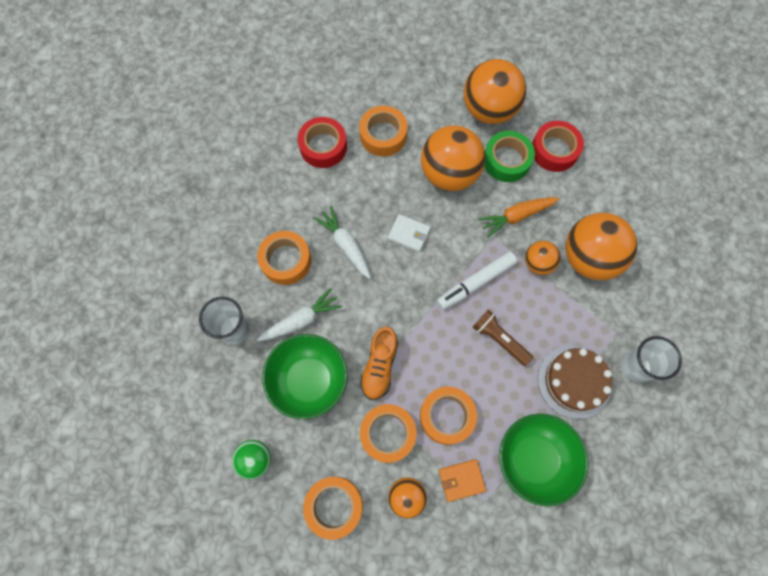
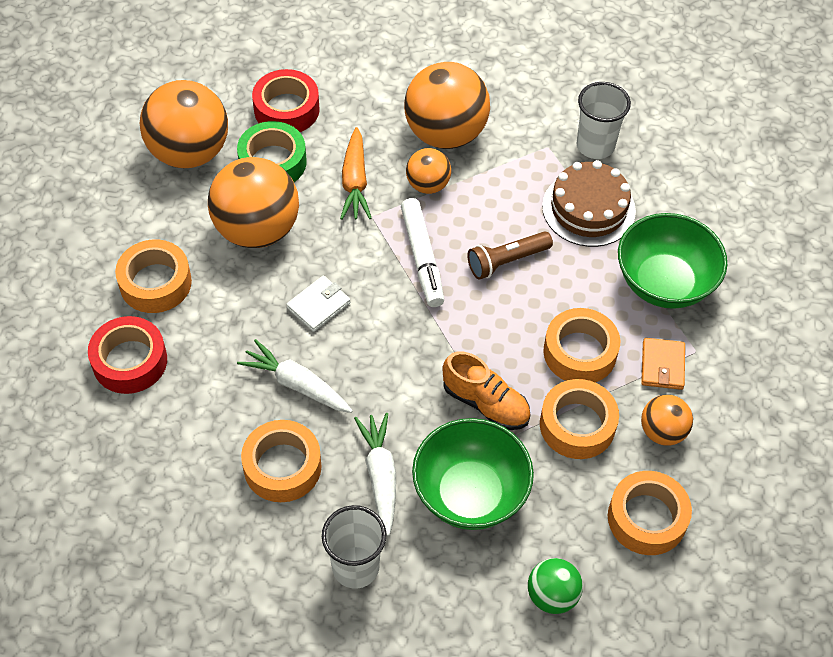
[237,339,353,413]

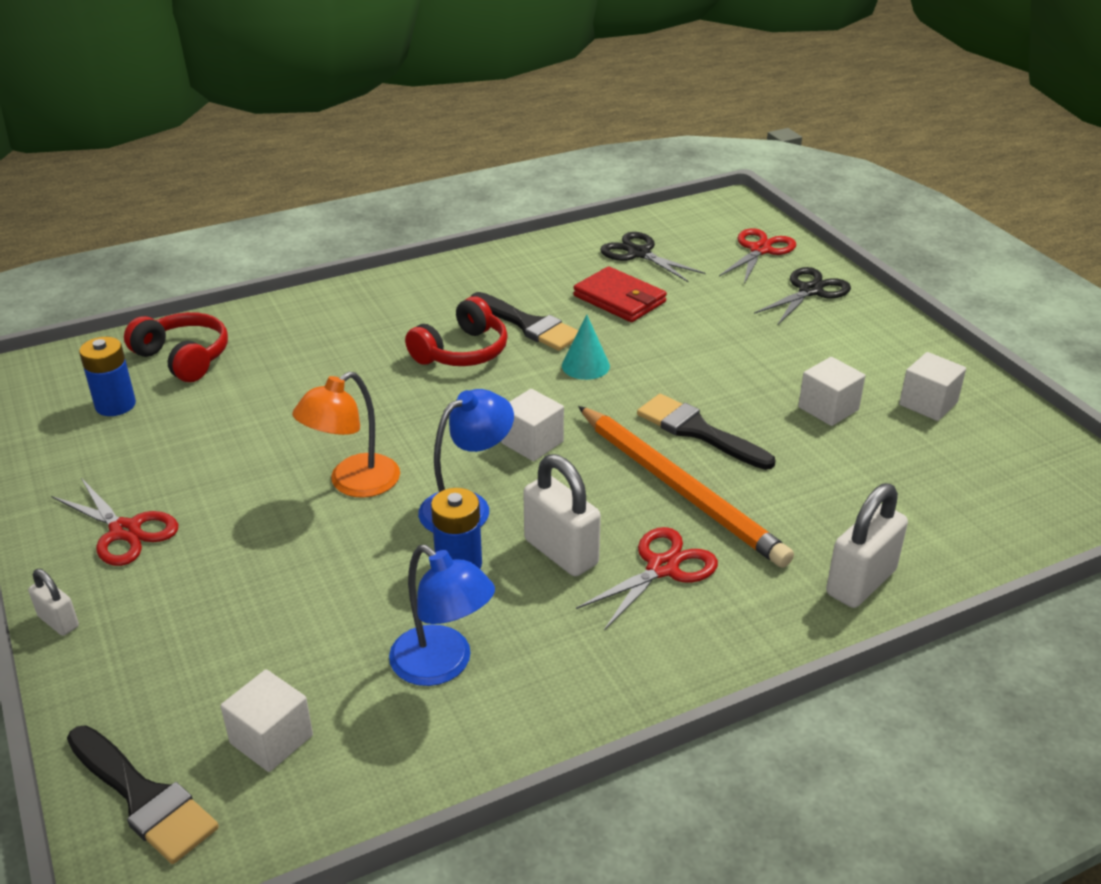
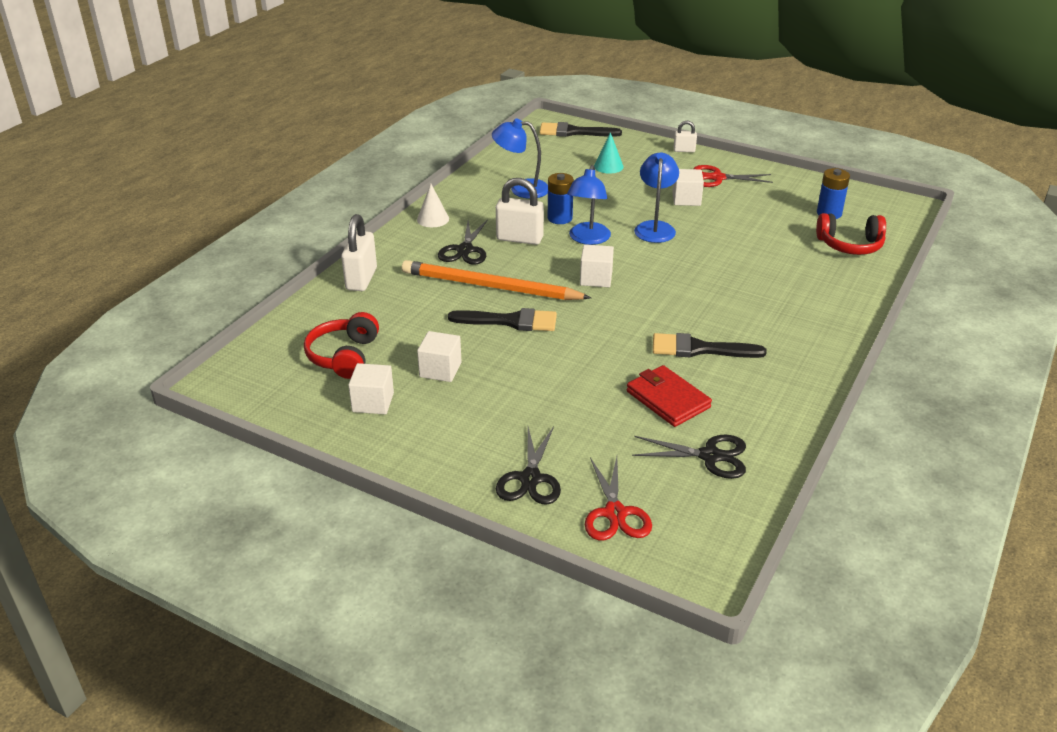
[417,184,449,227]
[672,169,704,206]
[304,312,379,379]
[594,132,624,174]
[634,153,679,243]
[438,219,488,265]
[627,365,712,427]

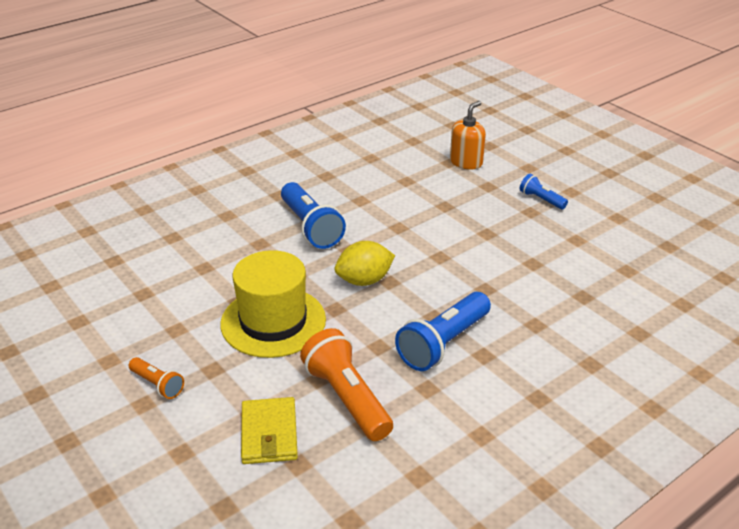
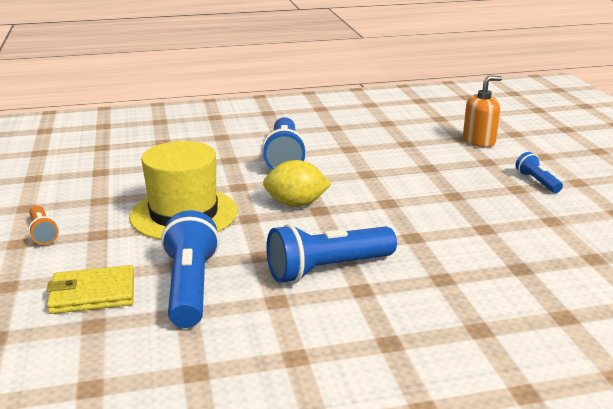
[161,210,220,328]
[46,265,134,314]

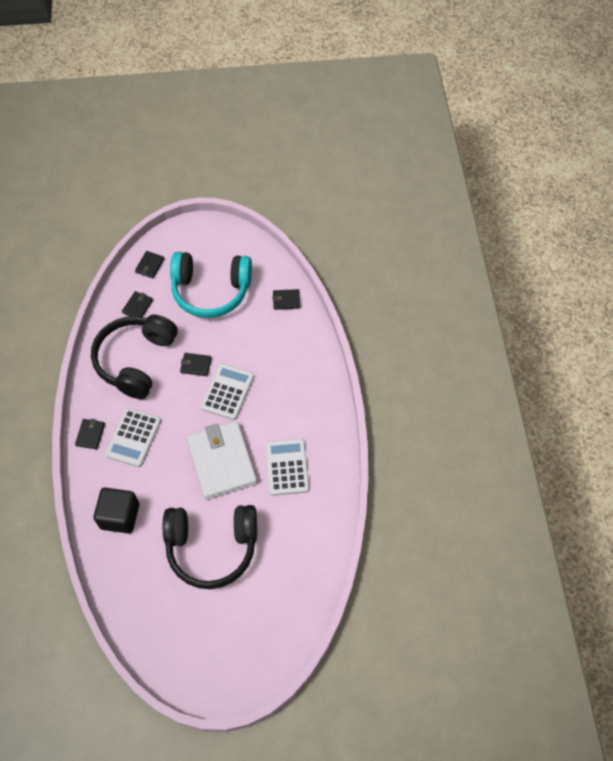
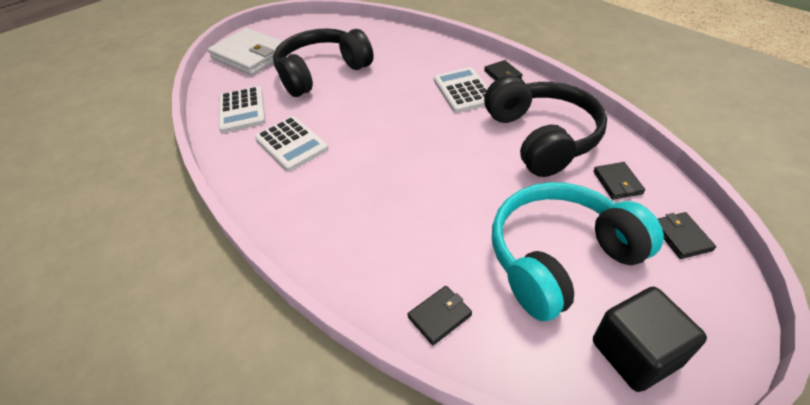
[180,353,212,376] (first image)
[593,287,707,392]
[208,28,283,76]
[219,86,265,133]

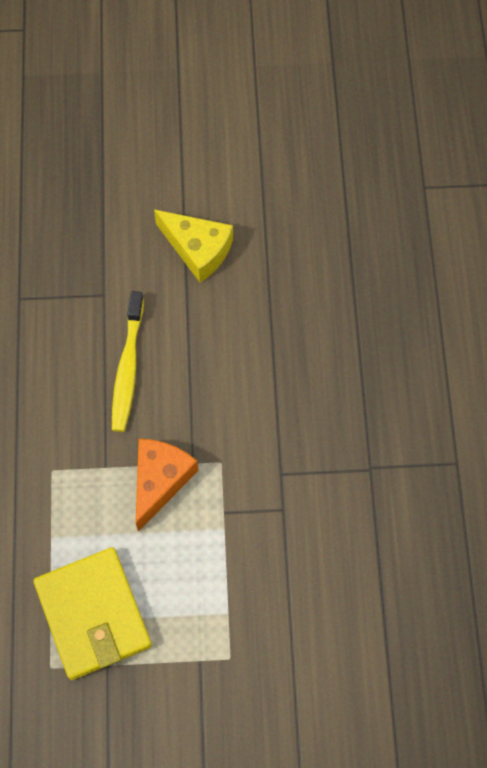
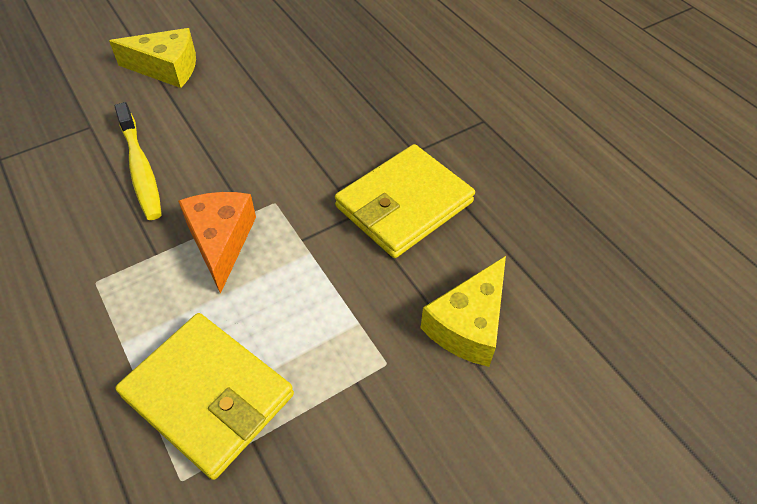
[335,144,475,258]
[421,256,506,367]

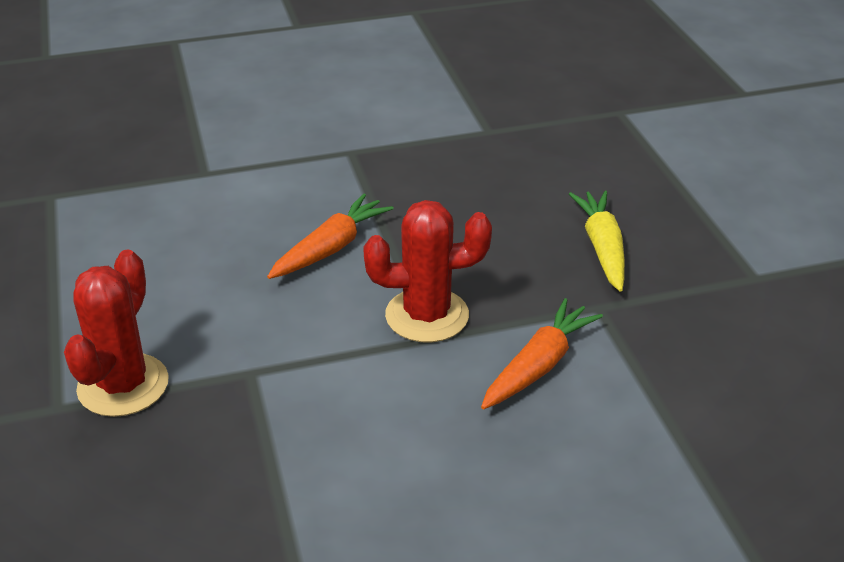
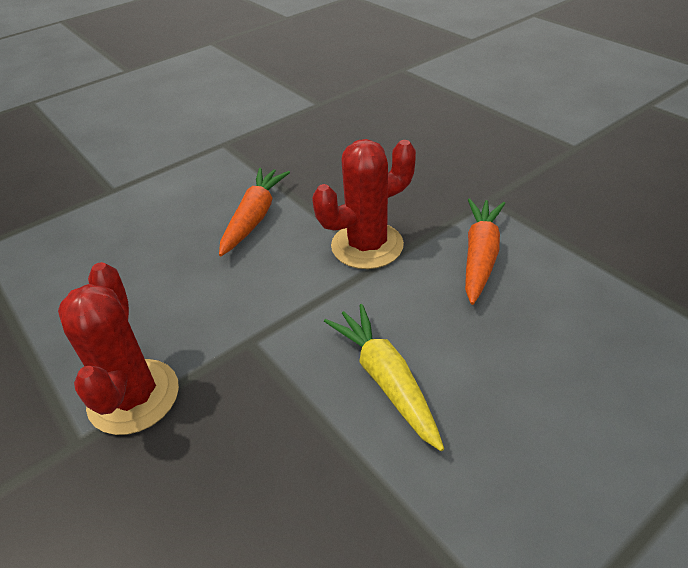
[324,304,444,451]

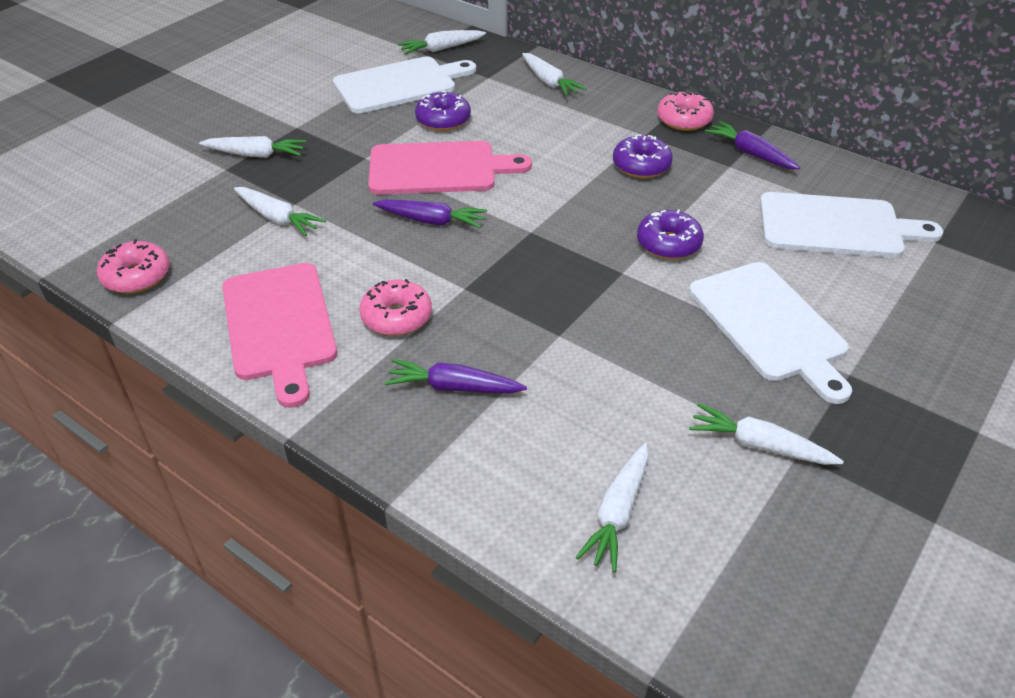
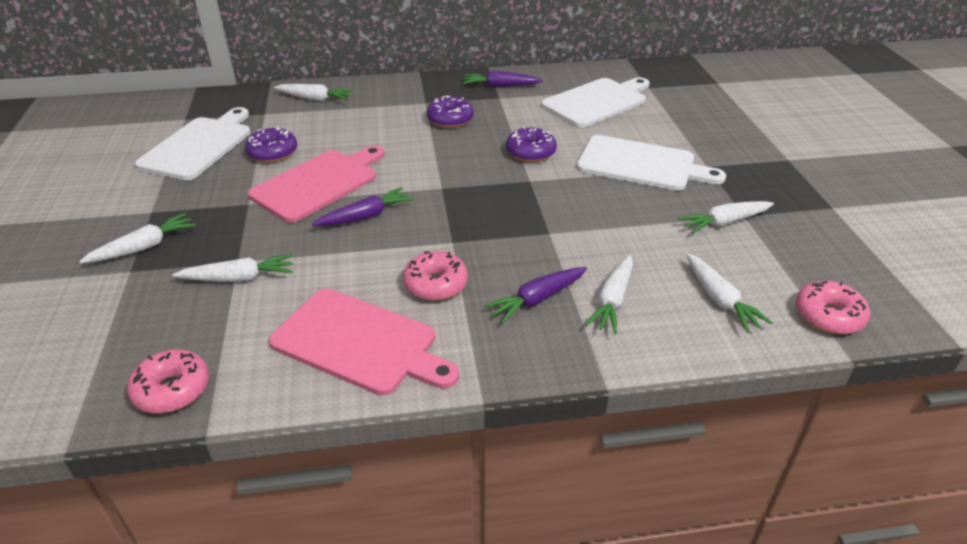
[585,255,633,334]
[796,281,870,334]

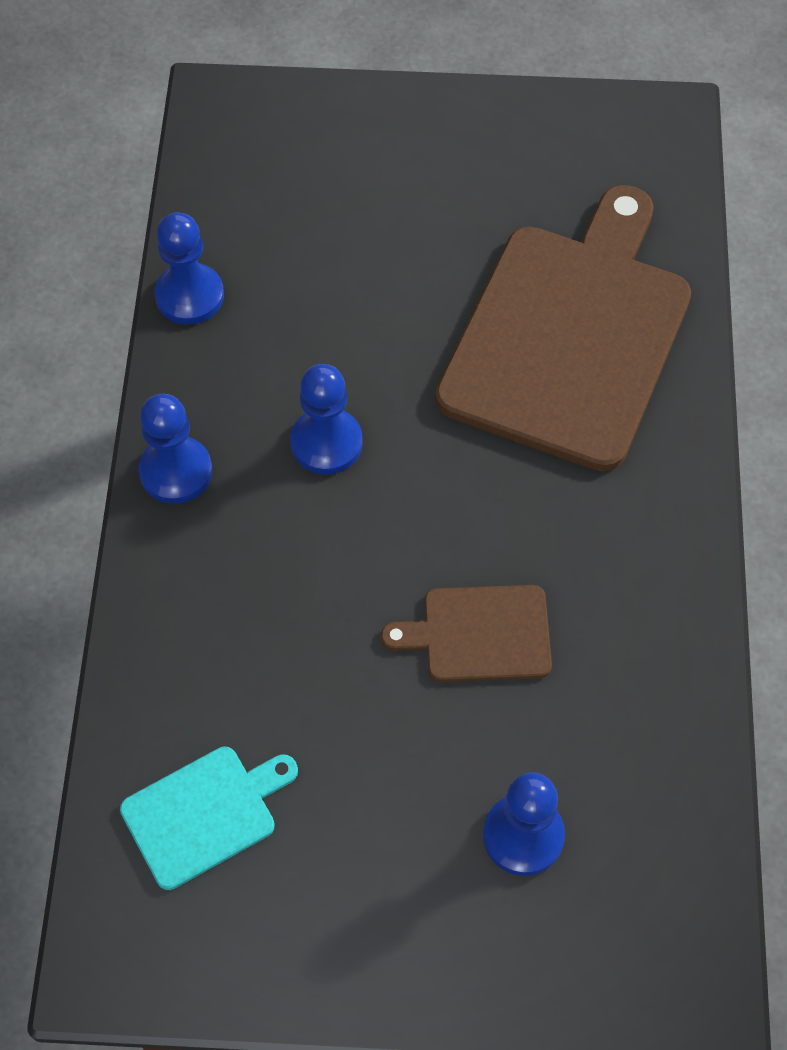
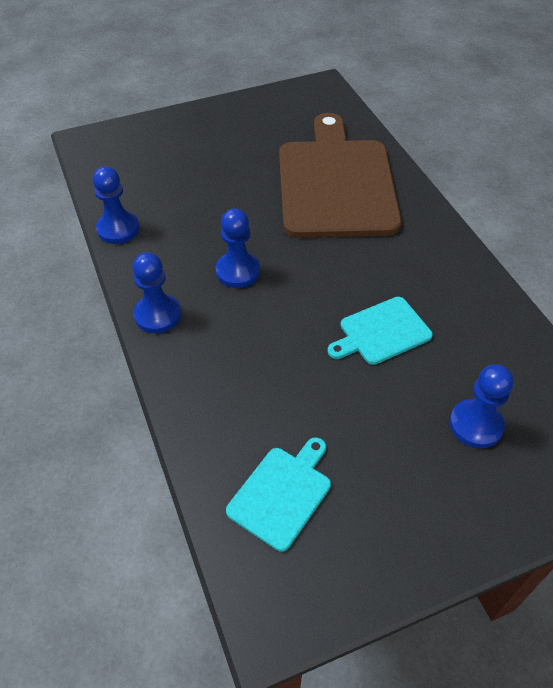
[327,297,433,365]

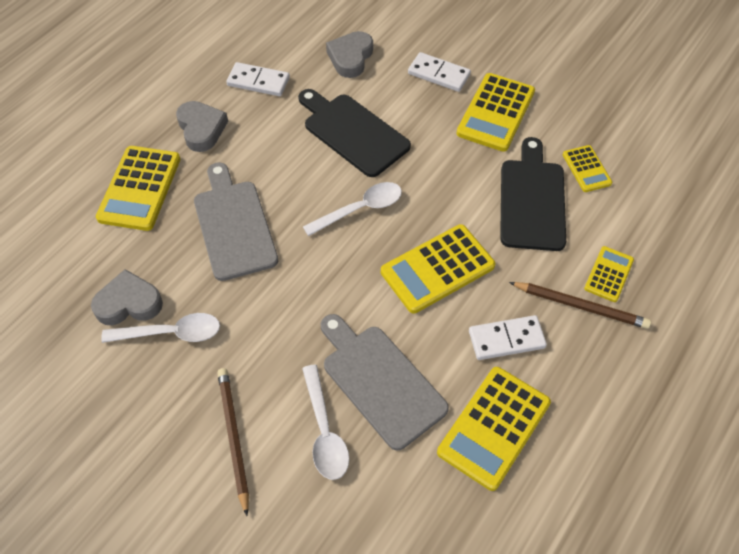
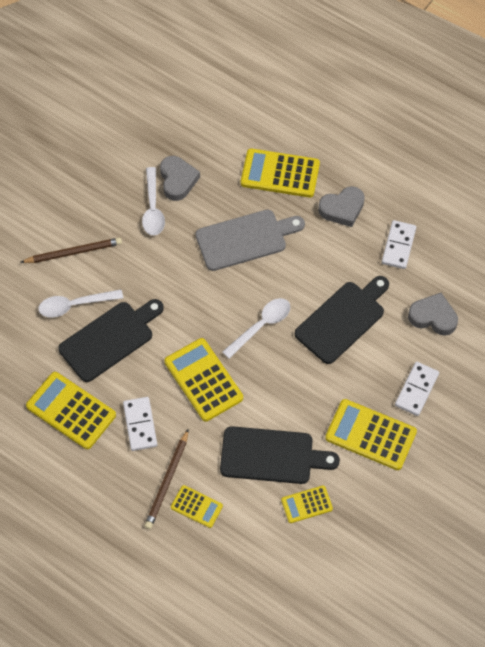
[58,299,164,382]
[222,298,290,359]

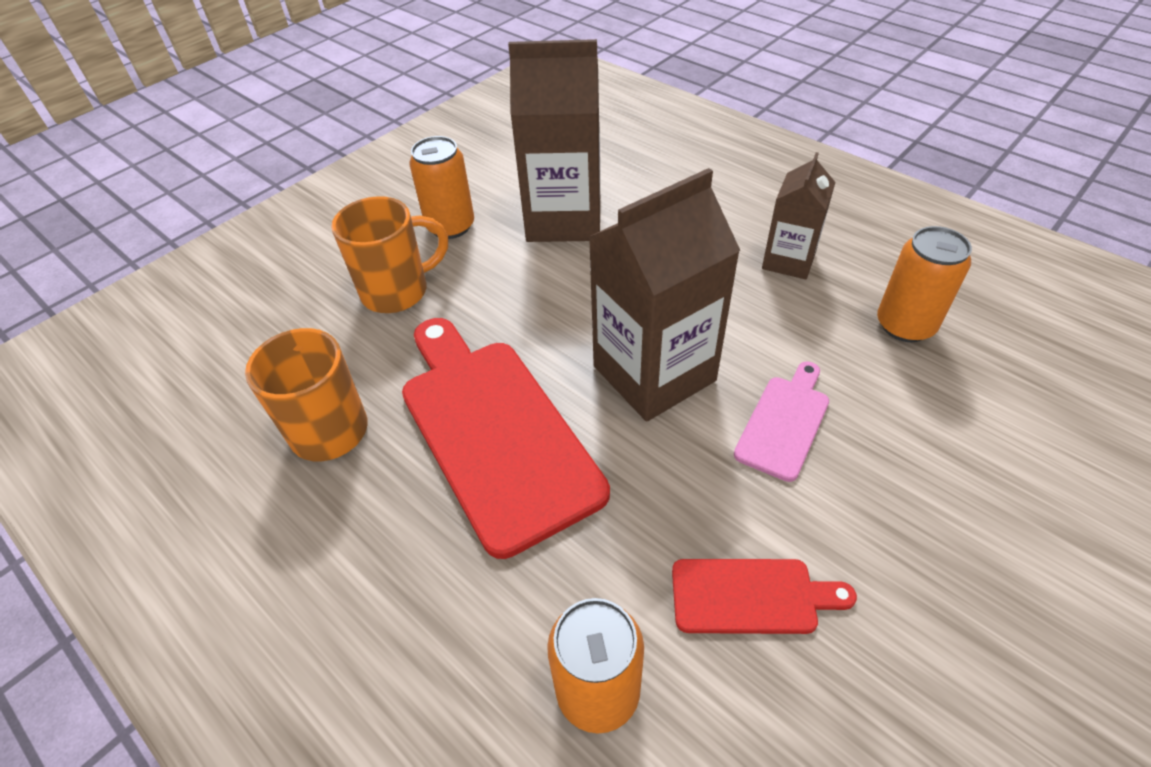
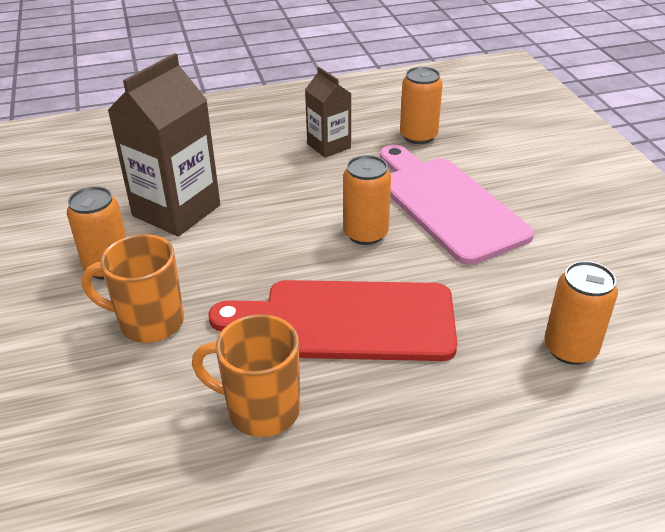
[672,559,857,634] (first image)
[343,155,391,245]
[82,234,184,343]
[380,145,534,265]

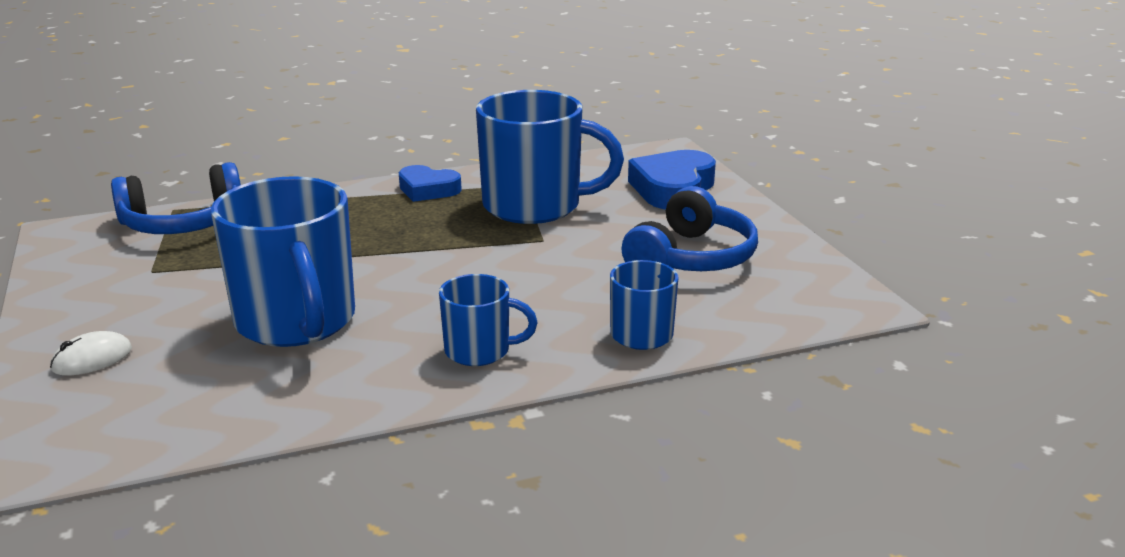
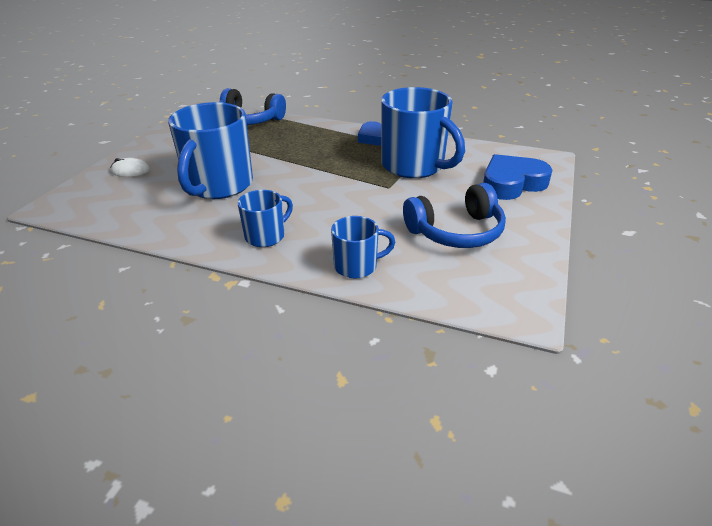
[238,190,293,247]

